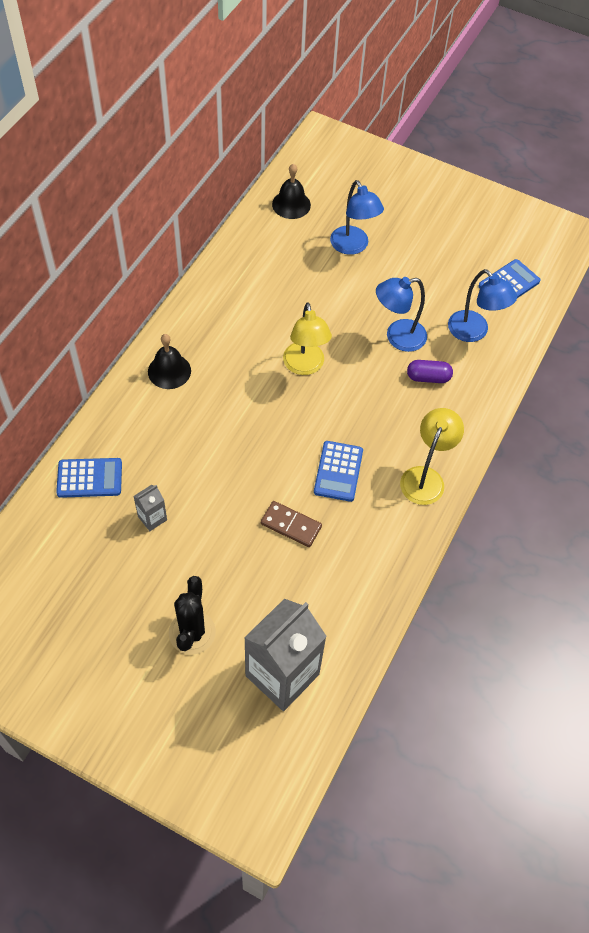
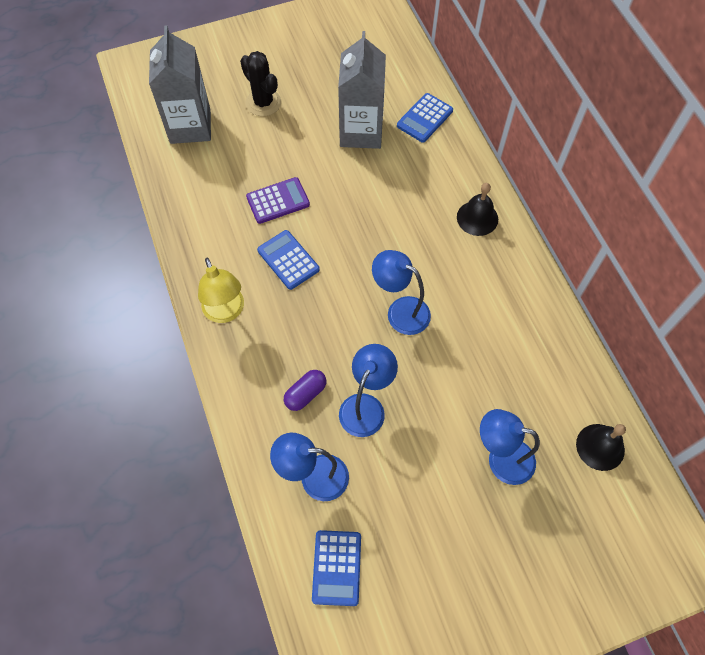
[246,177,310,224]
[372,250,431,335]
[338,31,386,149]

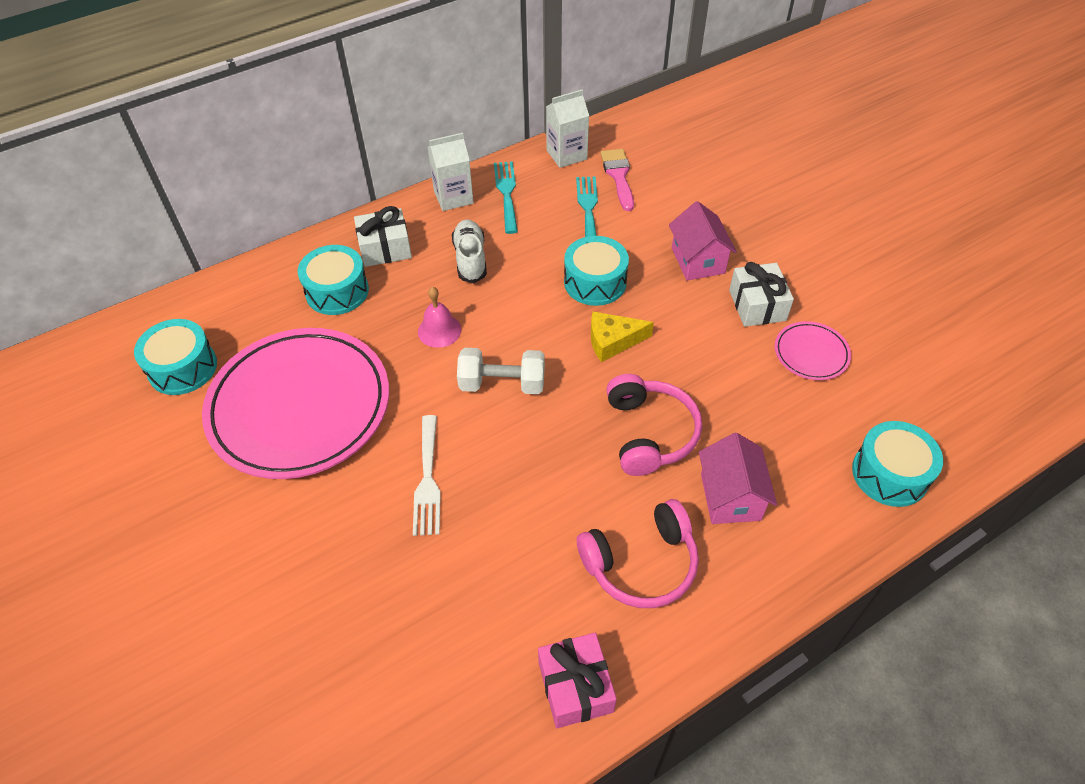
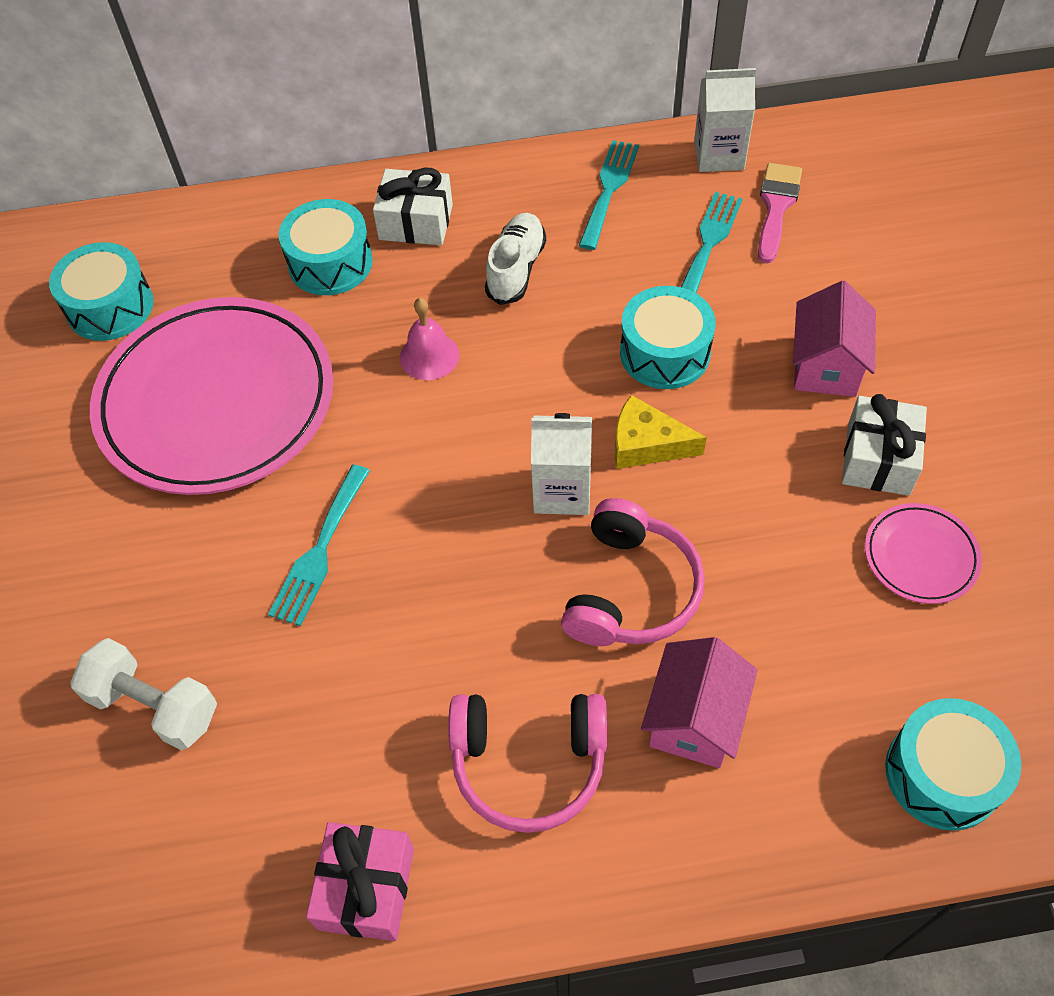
[531,413,592,515]
[70,638,217,750]
[268,465,370,626]

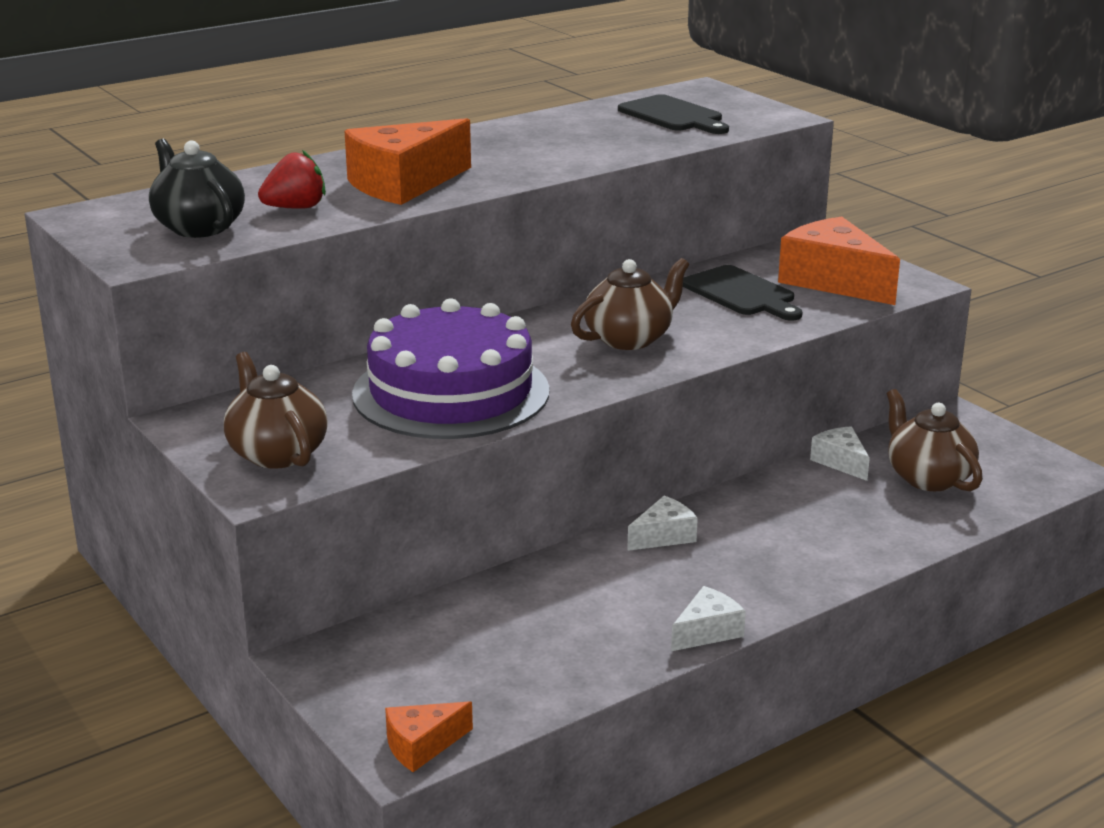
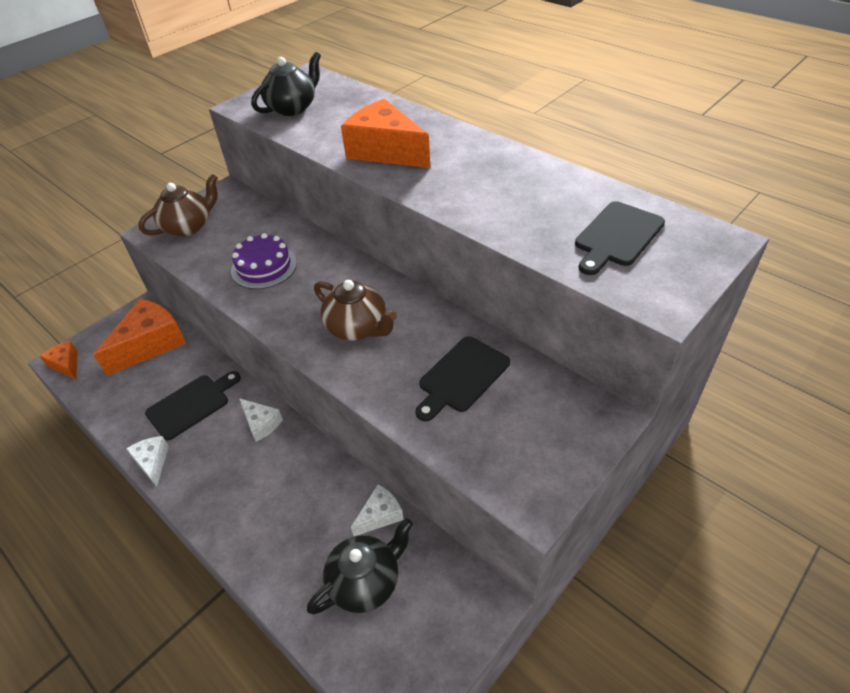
[258,150,326,209] (first image)
[145,371,241,441]
[93,298,186,376]
[307,518,413,615]
[126,436,169,487]
[231,233,297,289]

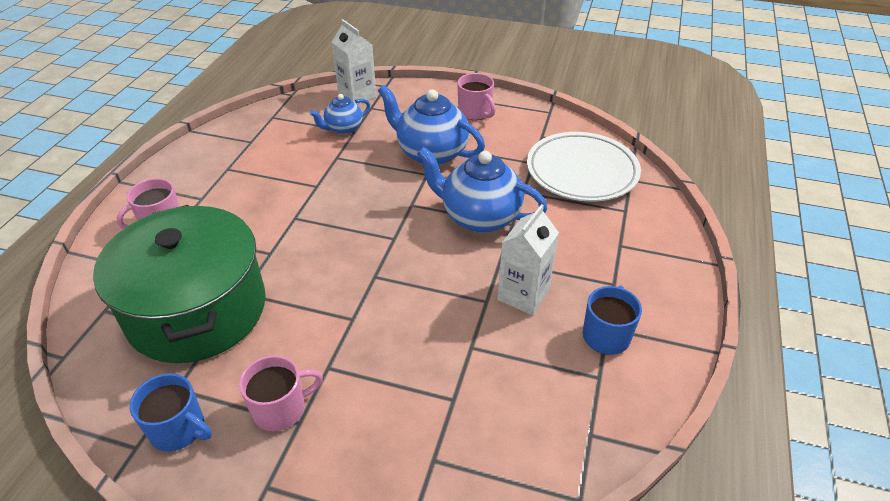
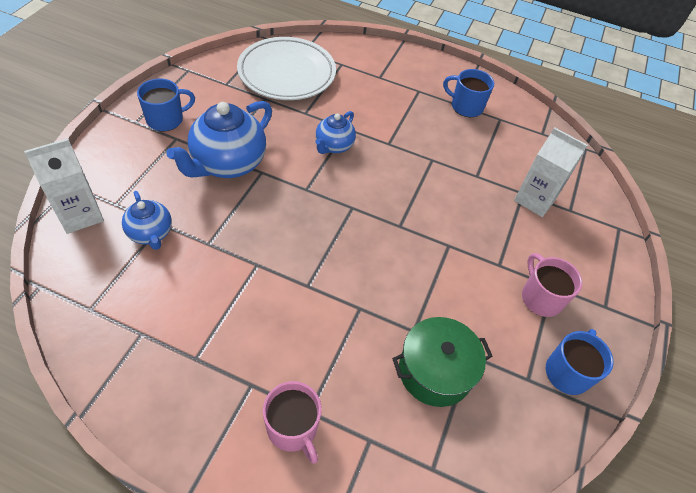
[514,127,587,217]
[137,78,195,131]
[392,317,493,407]
[315,111,356,154]

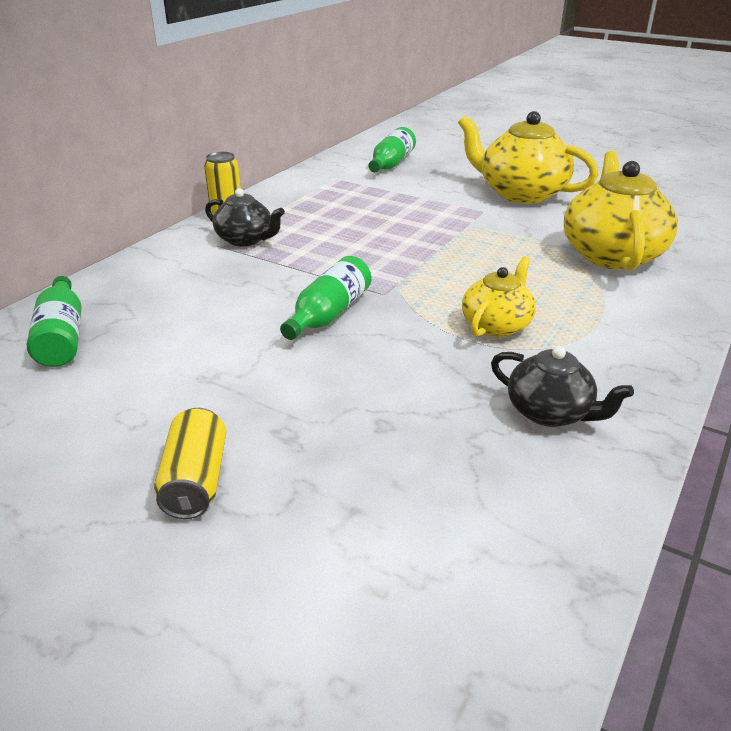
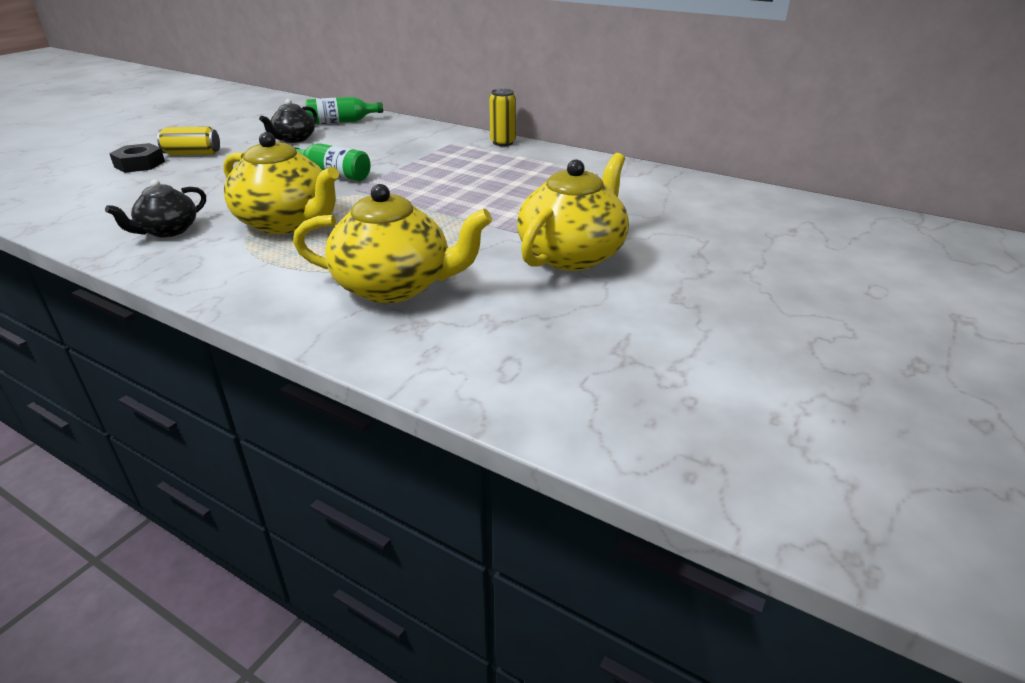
[368,127,416,172] (first image)
[109,143,165,173]
[259,99,317,143]
[223,132,339,234]

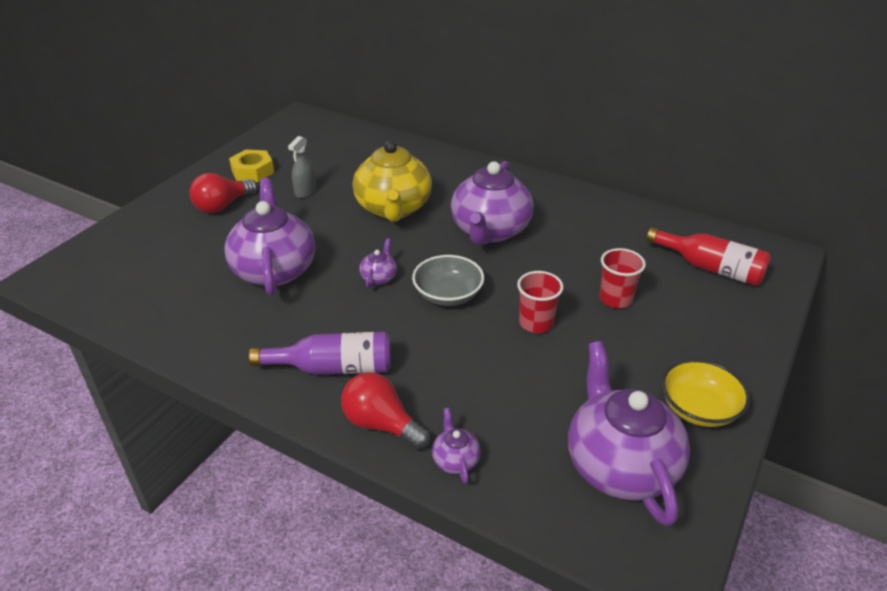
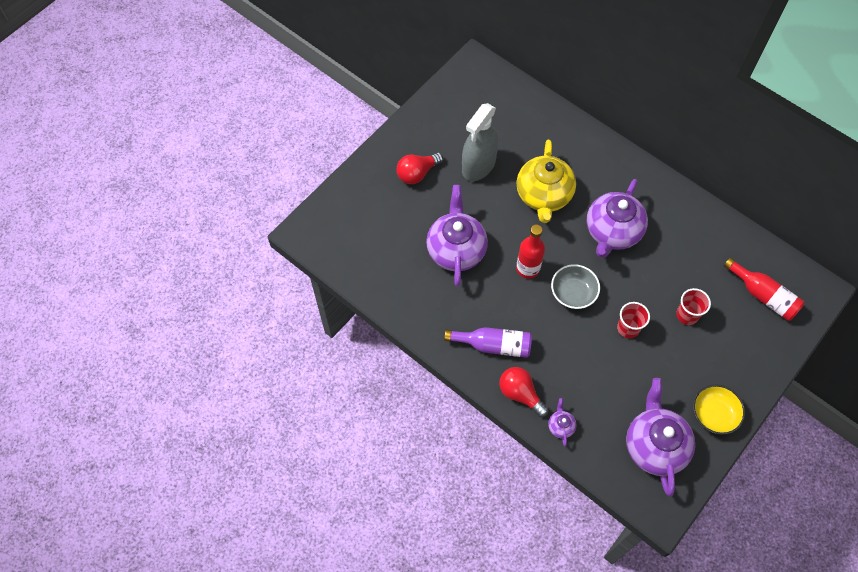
[229,149,274,182] (first image)
[516,224,545,279]
[462,103,498,181]

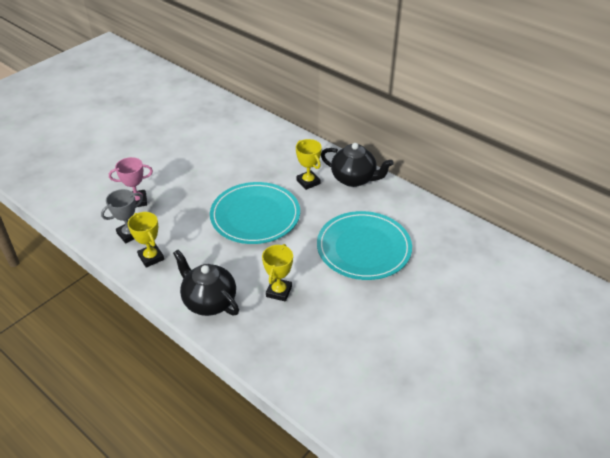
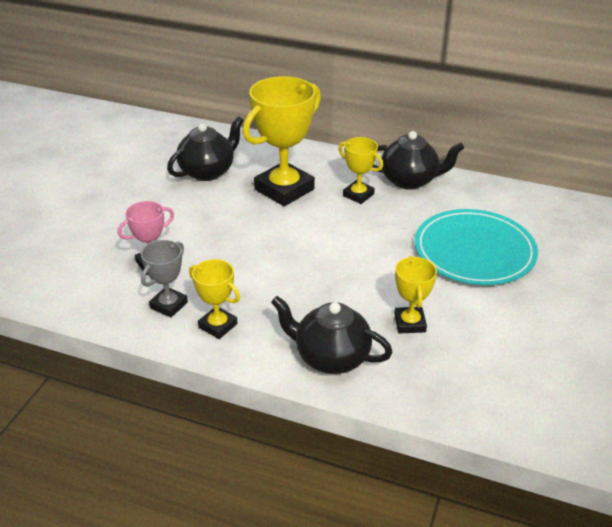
[210,182,300,244] (first image)
[167,116,243,181]
[243,76,321,206]

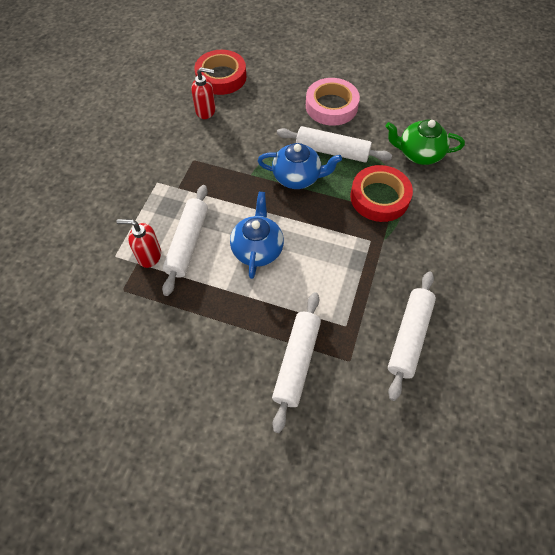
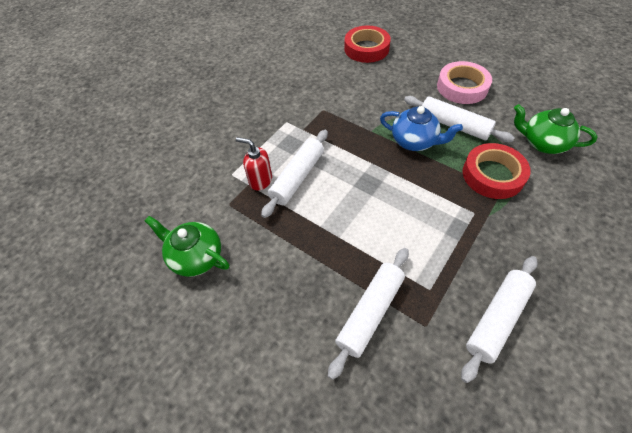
[191,67,216,119] (first image)
[230,192,284,279] (first image)
[145,216,229,277]

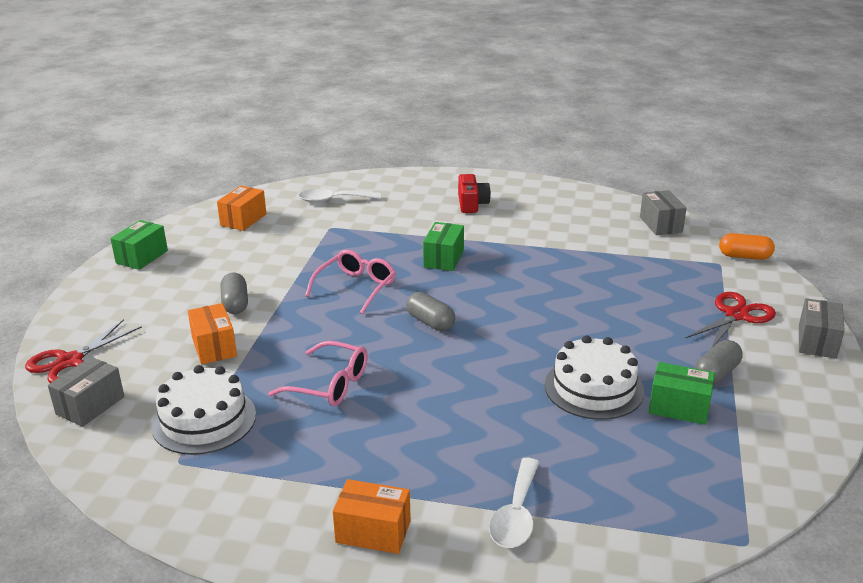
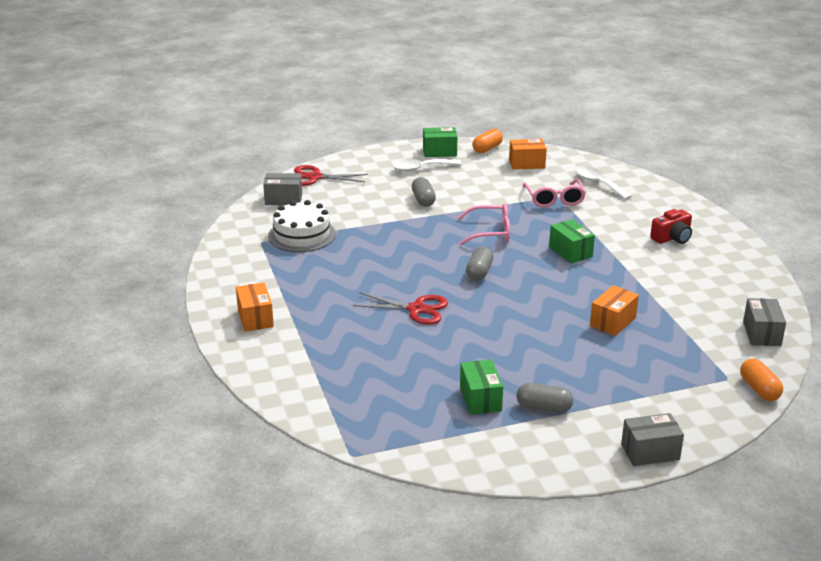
[545,335,644,420] (first image)
[472,129,503,153]
[590,285,639,336]
[523,179,586,207]
[393,159,462,172]
[353,292,448,325]
[412,177,436,207]
[549,219,595,264]
[743,298,786,346]

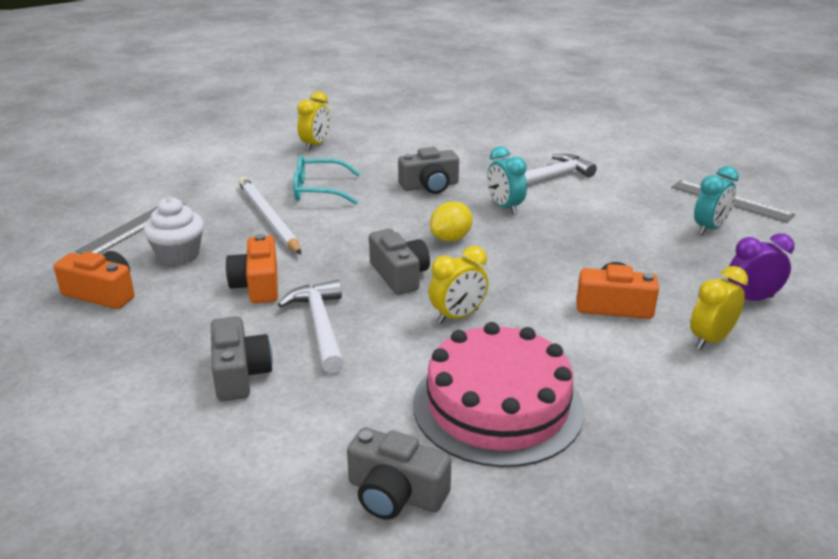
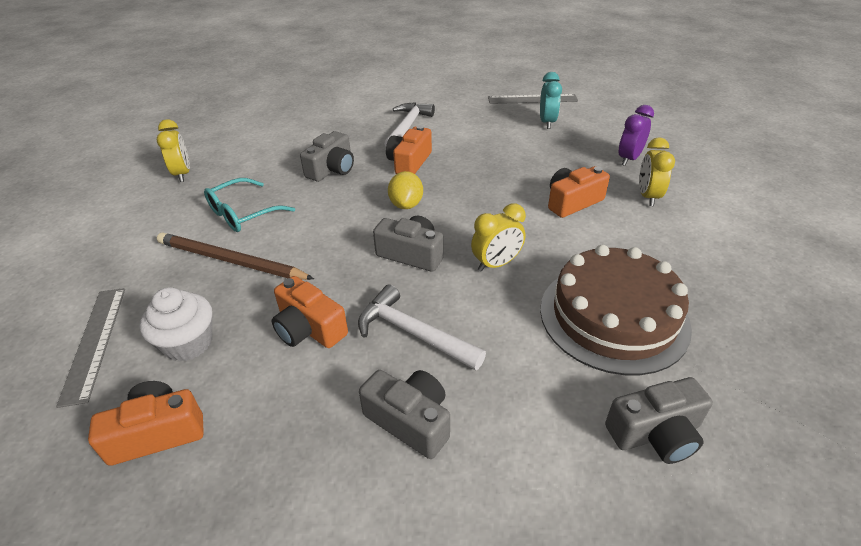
[386,125,432,174]
[157,232,314,280]
[540,245,692,375]
[471,203,526,272]

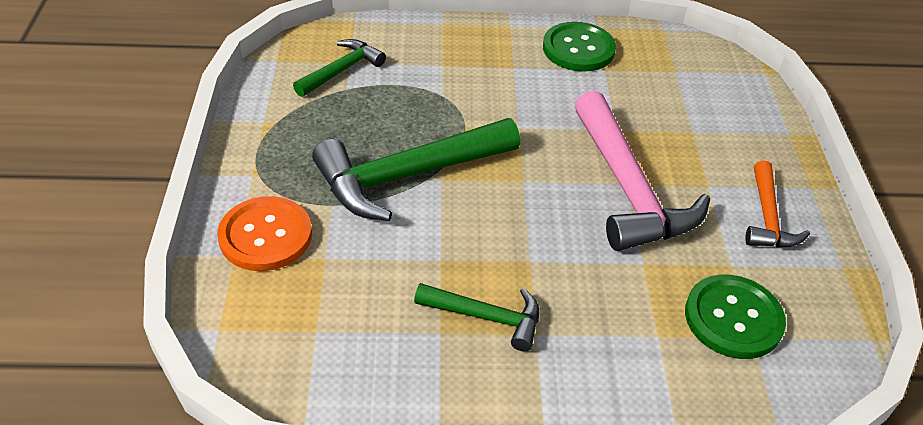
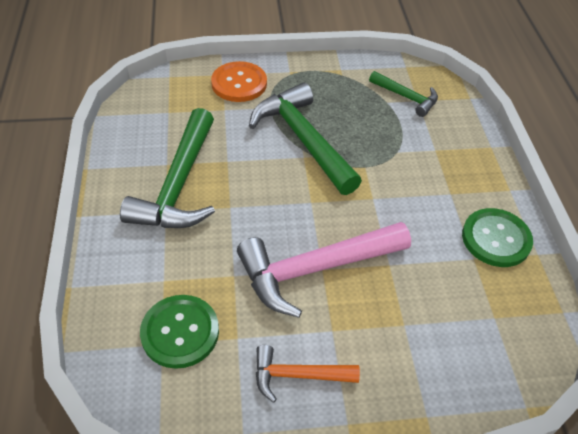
[120,108,215,228]

